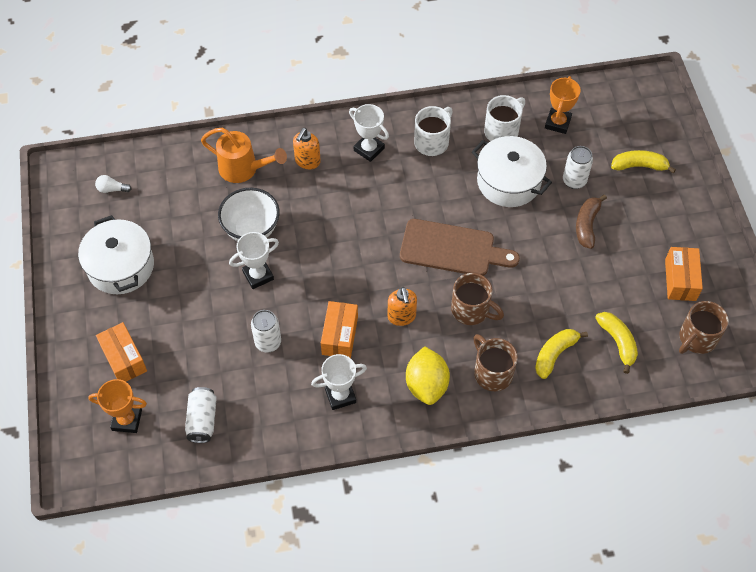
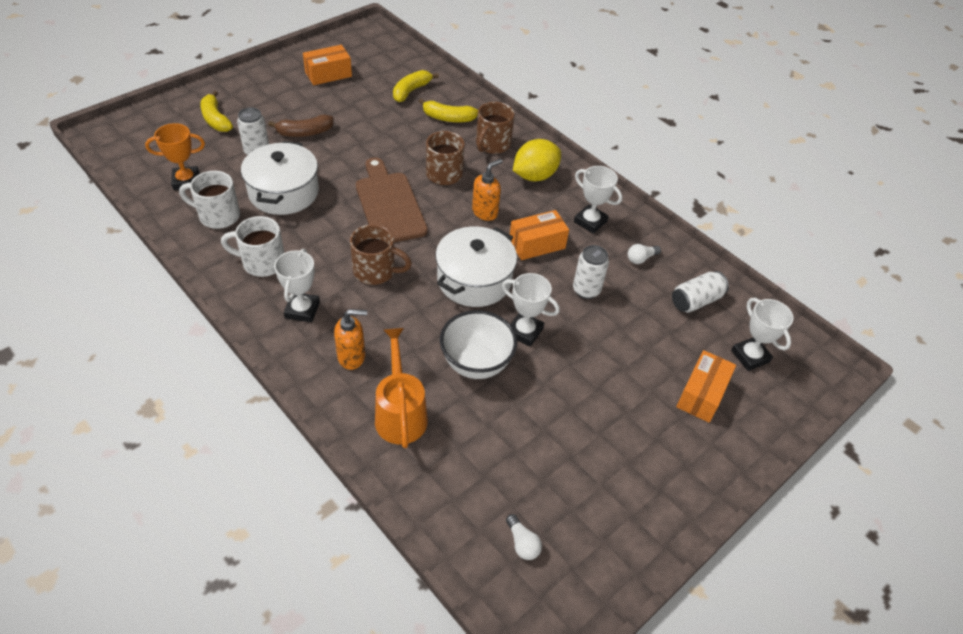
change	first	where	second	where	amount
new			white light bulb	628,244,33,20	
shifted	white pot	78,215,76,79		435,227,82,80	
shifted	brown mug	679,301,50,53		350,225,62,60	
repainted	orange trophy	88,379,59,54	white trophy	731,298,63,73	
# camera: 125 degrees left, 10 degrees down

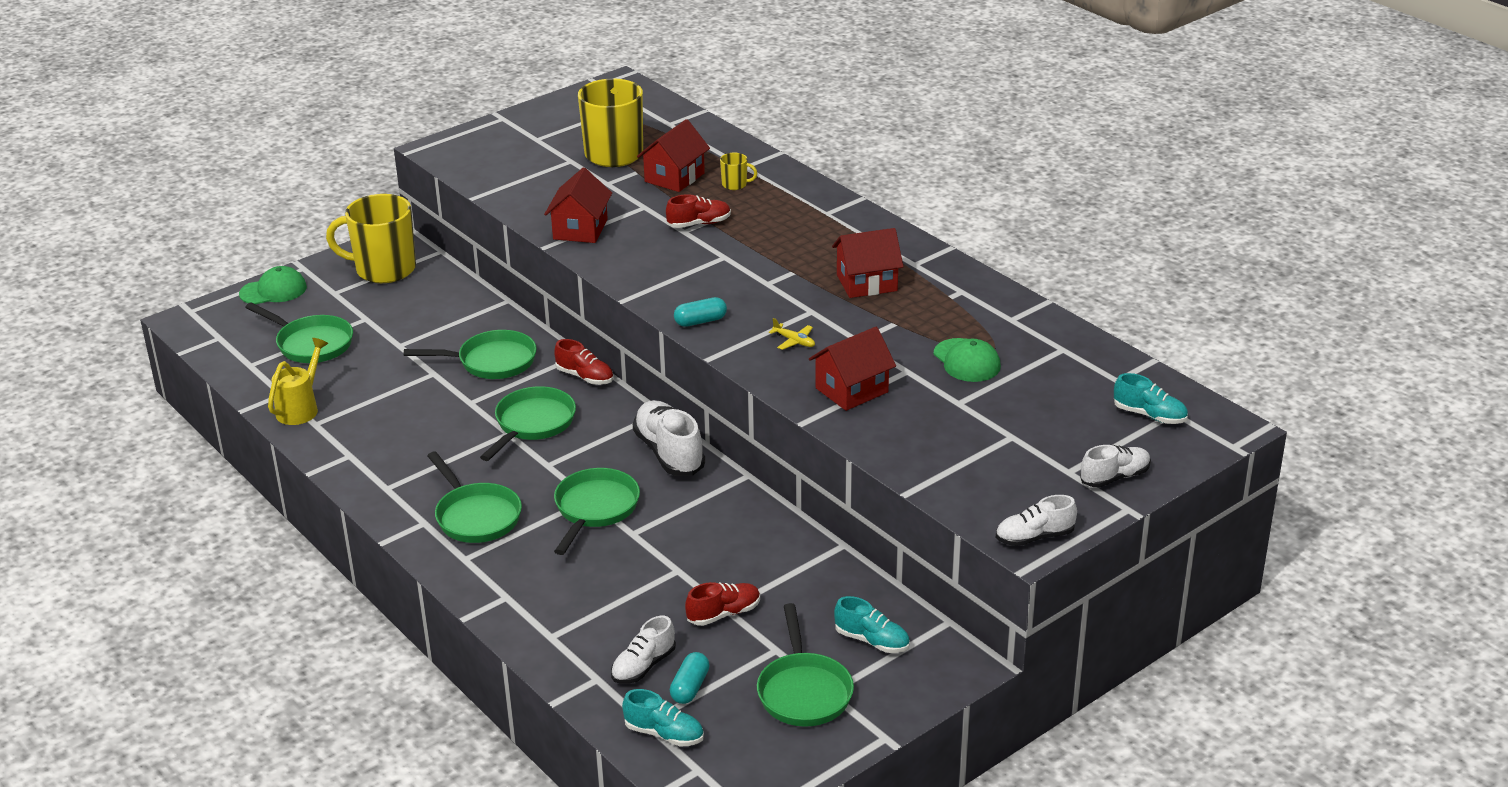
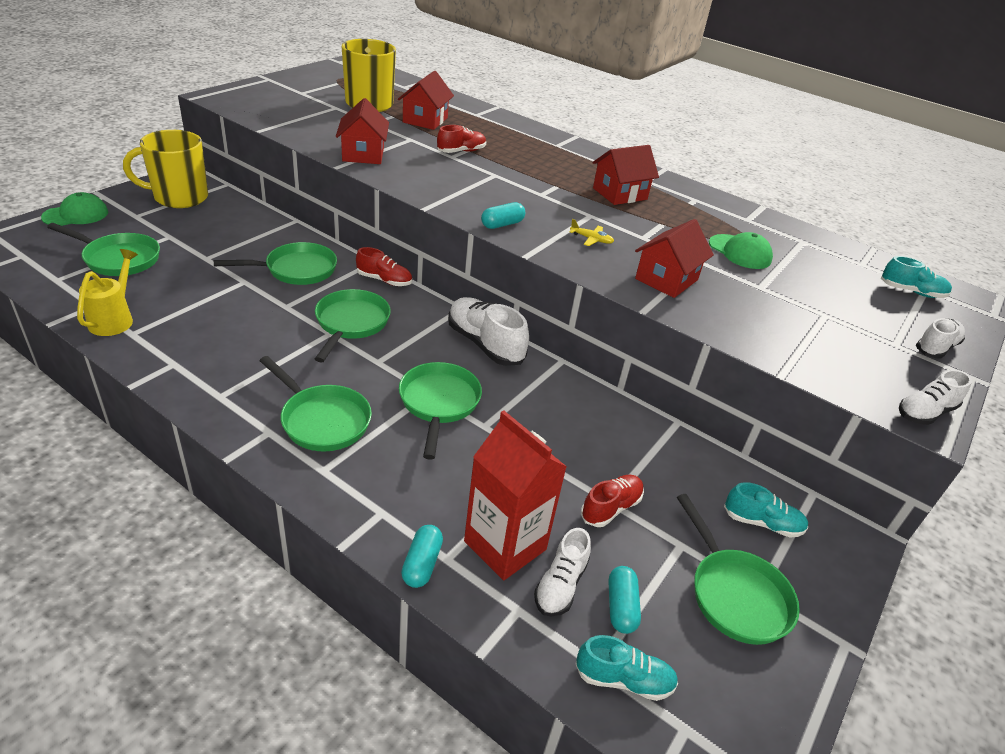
change	first	where	second	where	amount
gone	yellow mug	720,153,37,37			
new			turquoise capsule	401,525,42,63	
new			red carton	464,410,103,170	
# camera: 20 degrees left, 5 degrees up

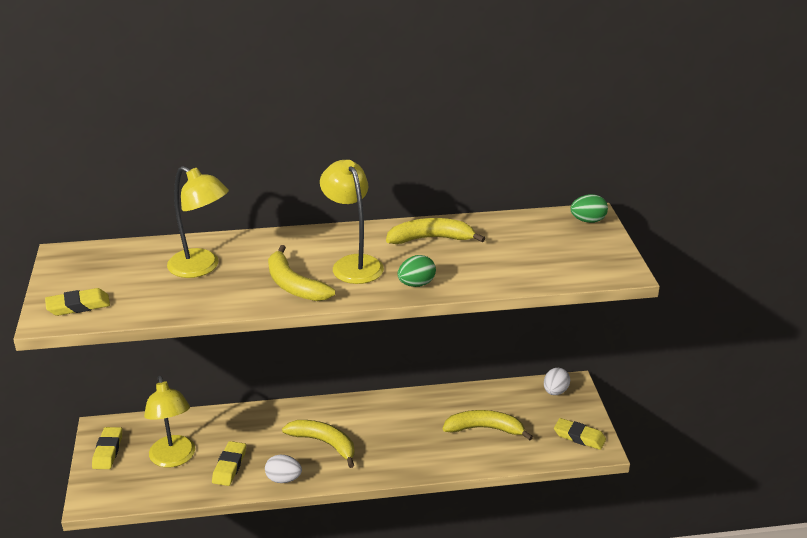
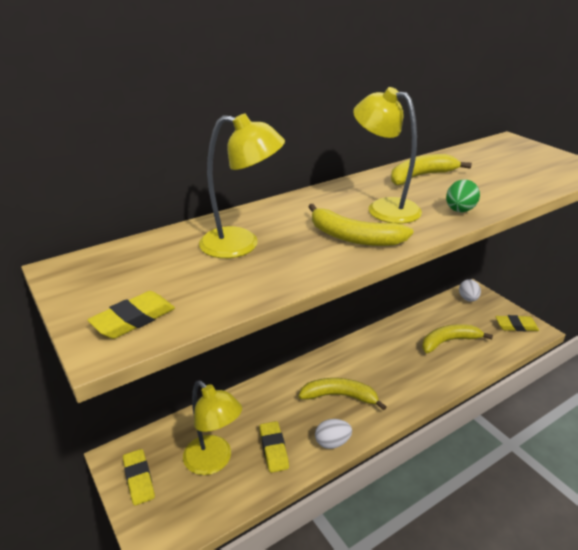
change	first	where	second	where	amount
gone	green egg	570,194,38,29			
# camera: 25 degrees left, 0 degrees up

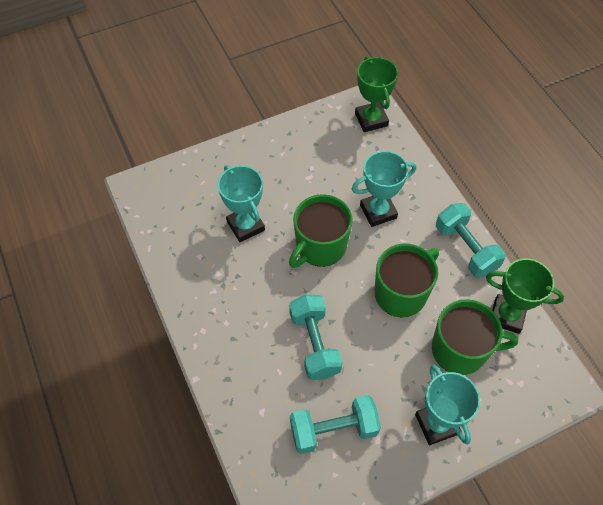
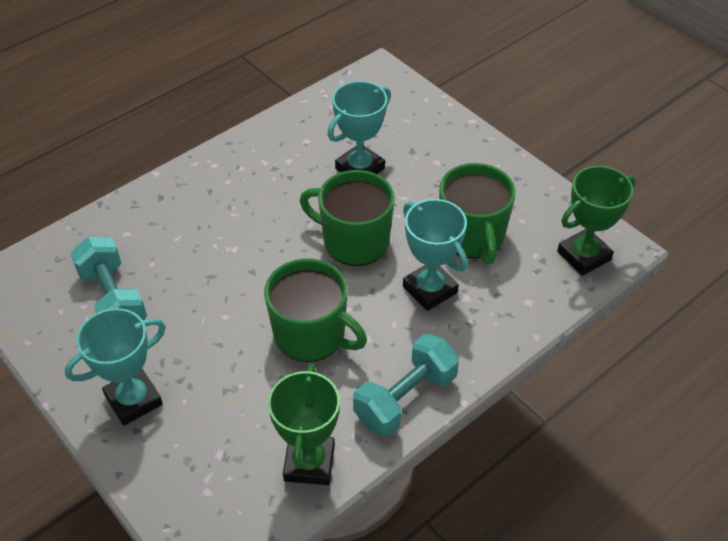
change	first	where	second	where	amount
gone	turquoise dumbbell	289,295,54,85			
shifted	green mug	432,299,86,76		439,163,77,101	
# camera: 75 degrees right, 10 degrees down

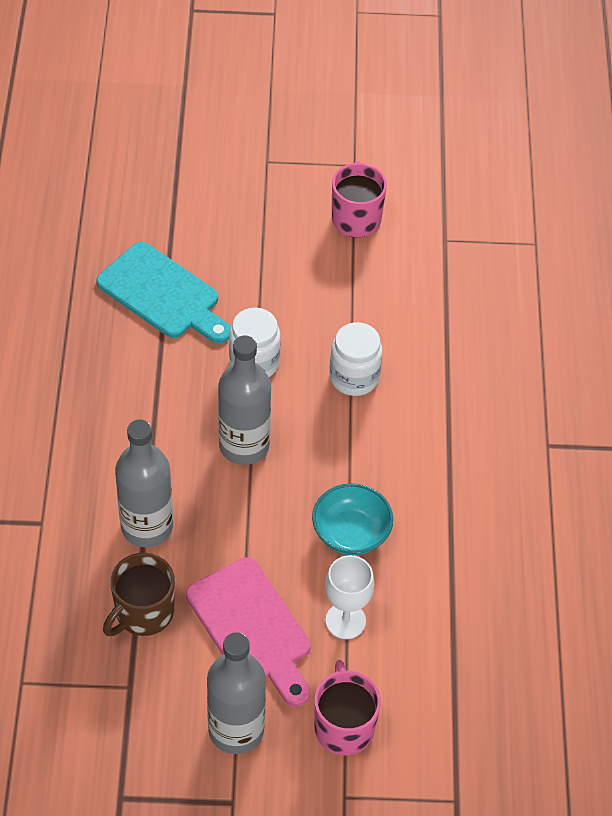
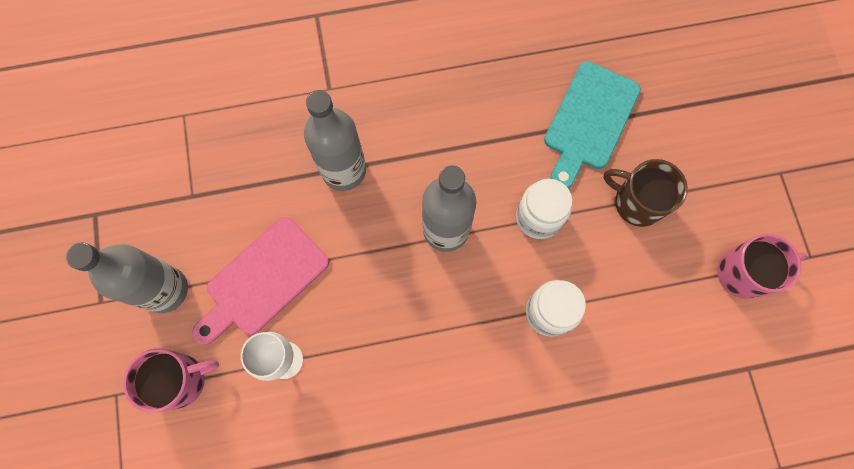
change	first	where	second	where	amount
gone	turquoise bowl	312,483,81,72			
shifted	brown mug	103,553,72,83		603,159,85,68	
# camera: 80 degrees right, 20 degrees up

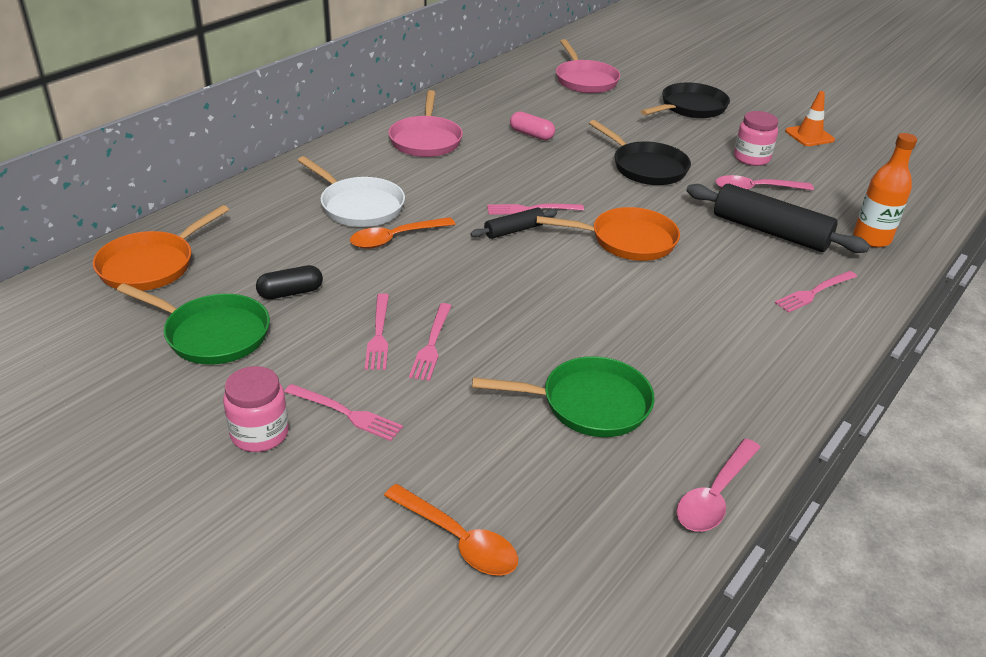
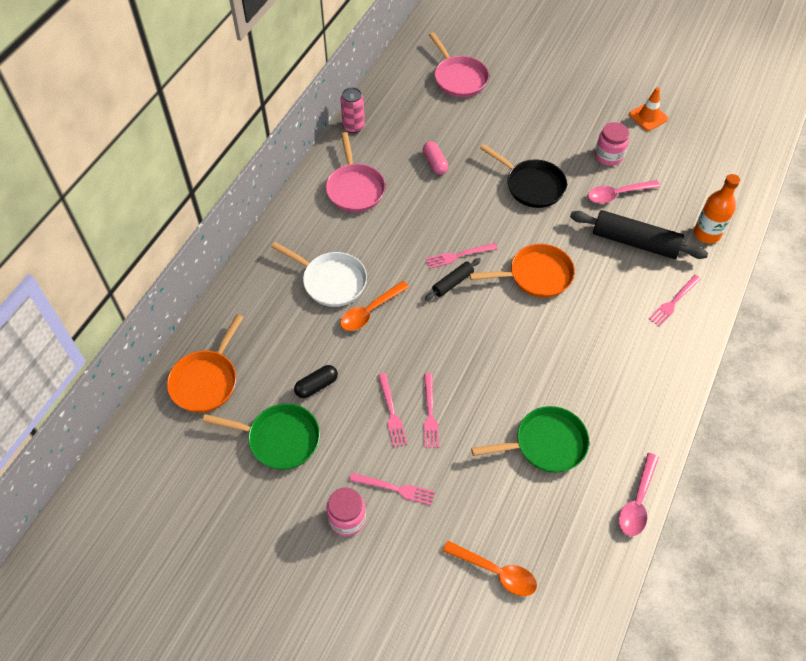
change	first	where	second	where	amount
gone	black pan	641,83,89,35			
new			pink can	341,87,24,46	
rotated	pink capsule	510,111,45,29		423,141,25,33	45 degrees clockwise
# camera: 10 degrees left, 20 degrees up

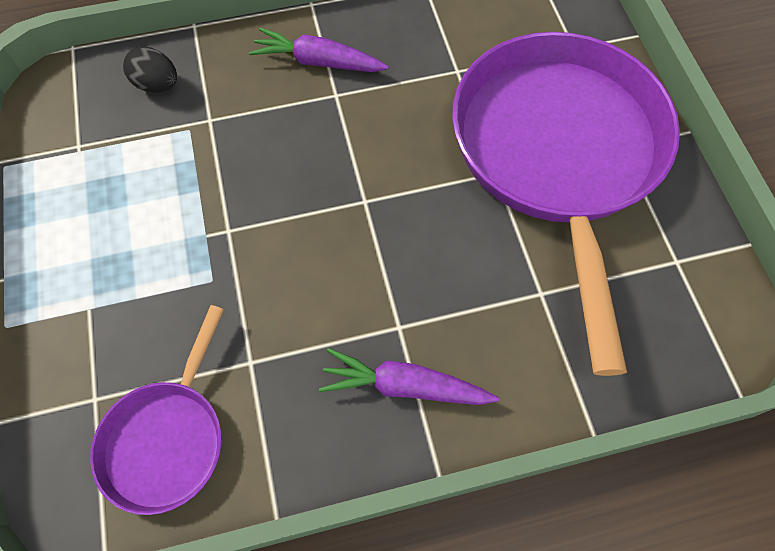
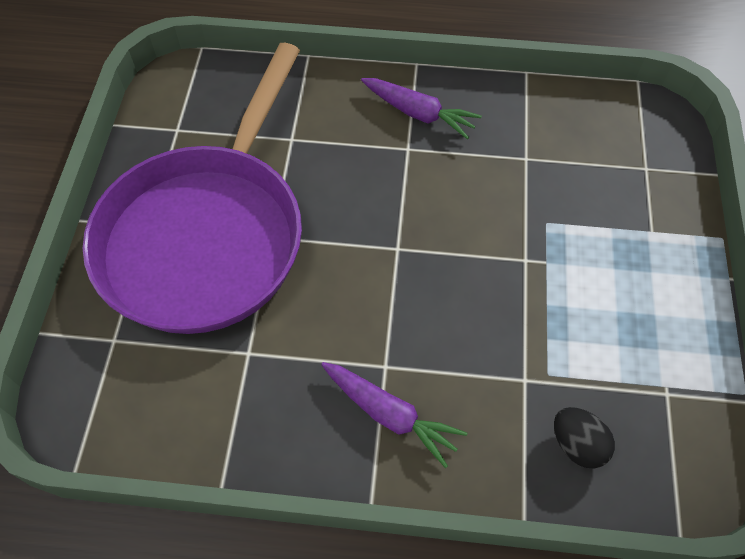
change	first	where	second	where	amount
gone	purple pan	90,305,134,210			
# camera: 160 degrees left, 5 degrees down

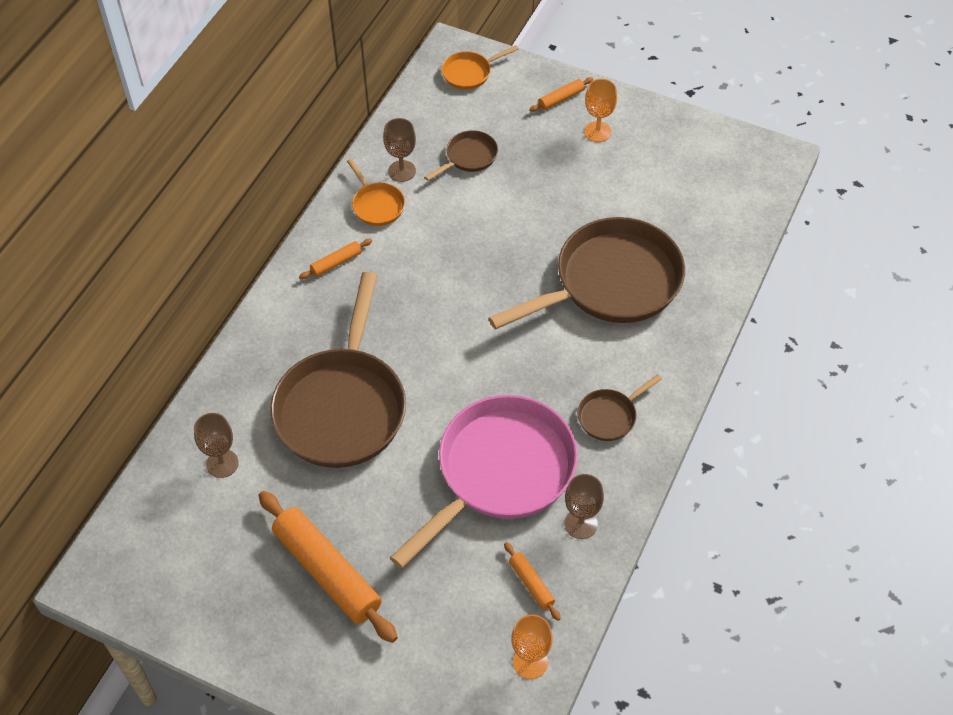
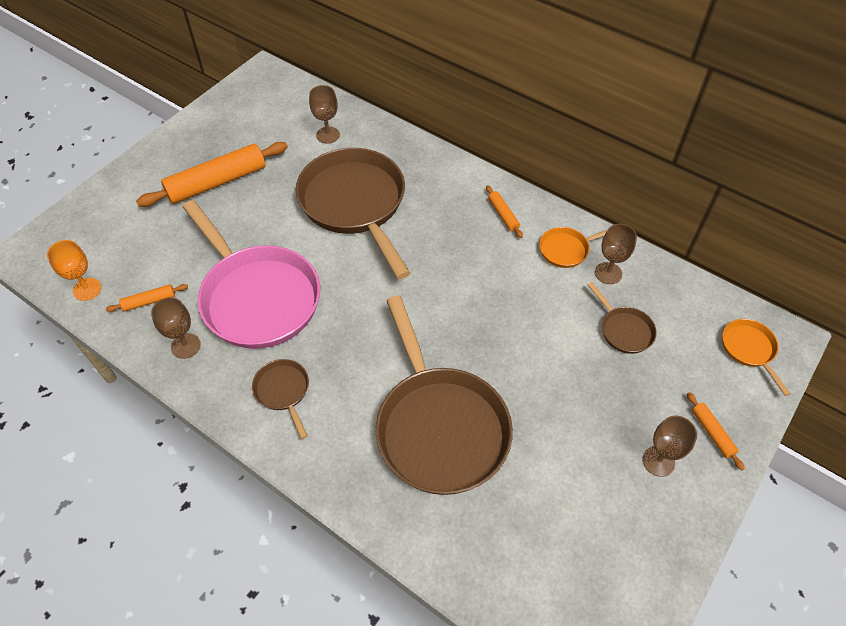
change	first	where	second	where	amount
repainted	orange goblet	584,79,33,63	brown goblet	642,415,55,62	
rotated	brown pan	270,272,136,196		296,148,114,131	45 degrees clockwise
# camera: 100 degrees right, 0 degrees up

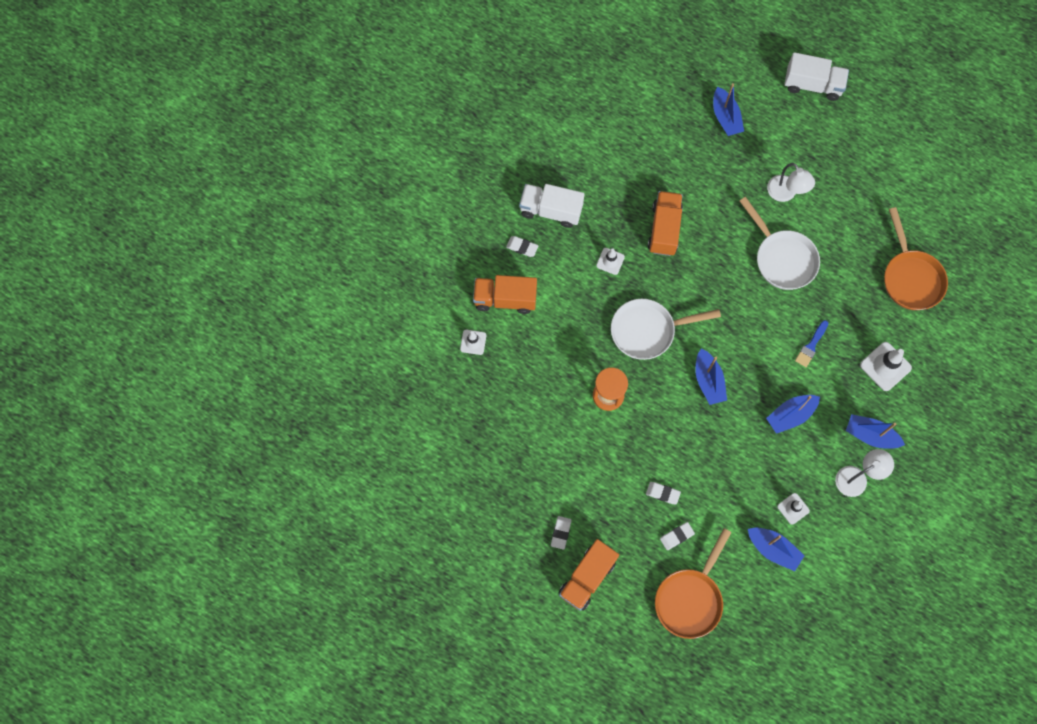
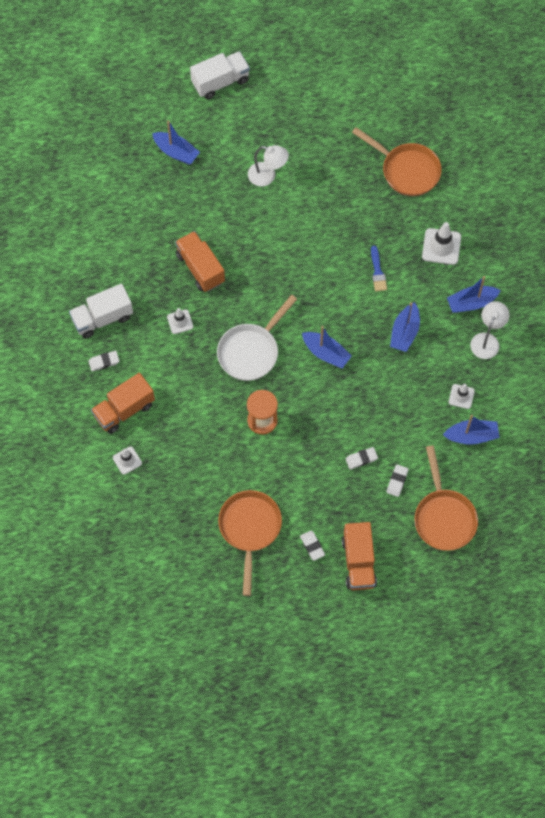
change	first	where	second	where	amount
gone	white pan	739,197,81,93			
new			orange pan	218,490,64,106	
# camera: 40 degrees left, 5 degrees down

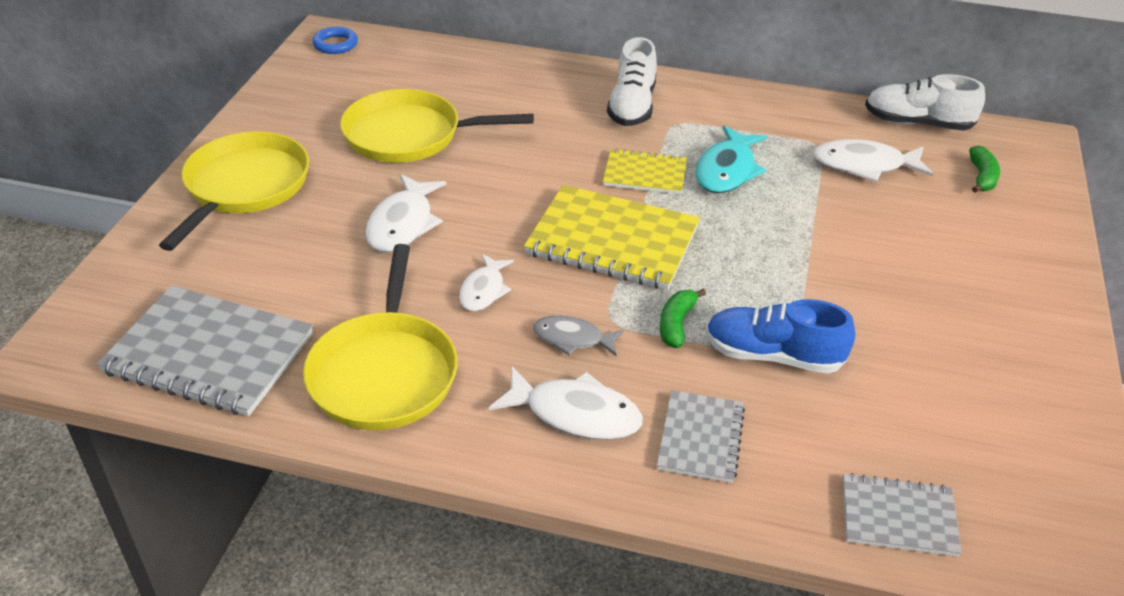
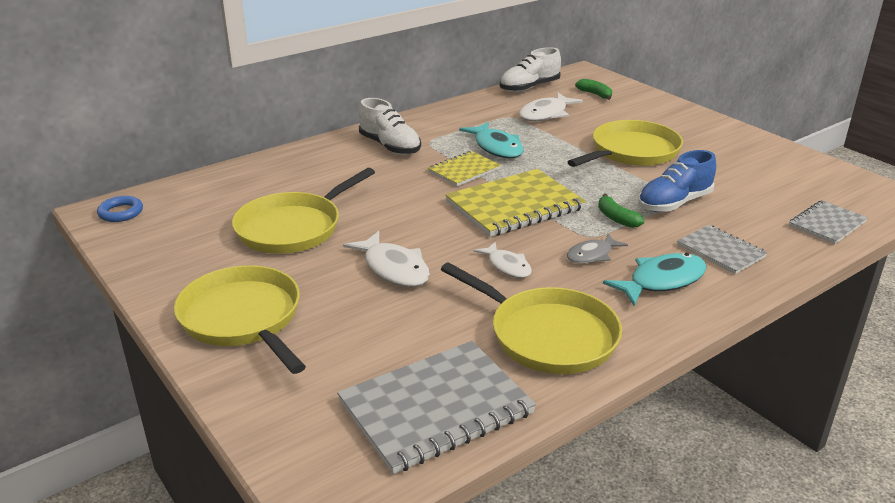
change	first	where	second	where	amount
new			yellow pan	568,120,115,47	
repainted	white fish	489,366,154,74	turquoise fish	603,253,104,53	
# camera: 50 degrees left, 10 degrees down

